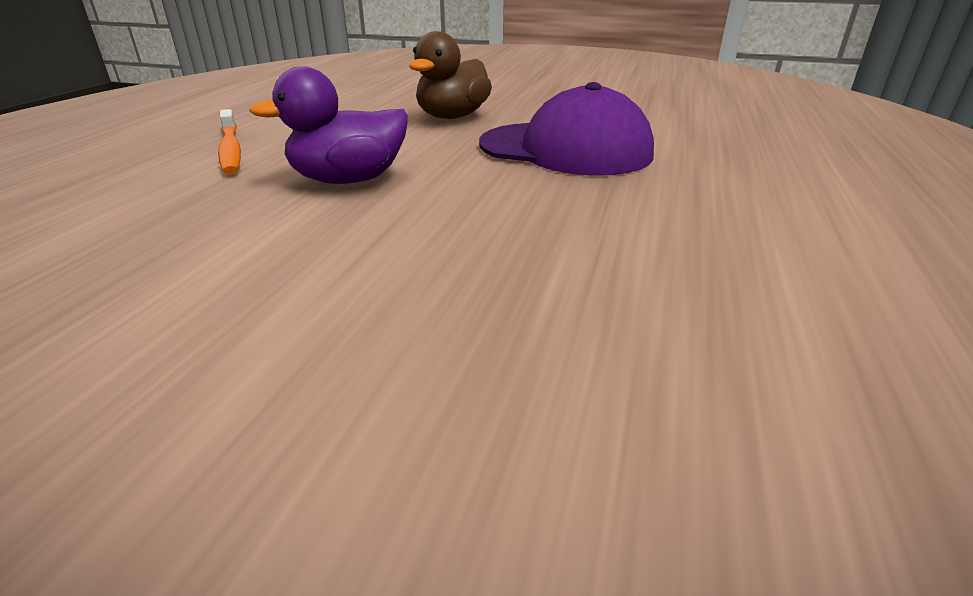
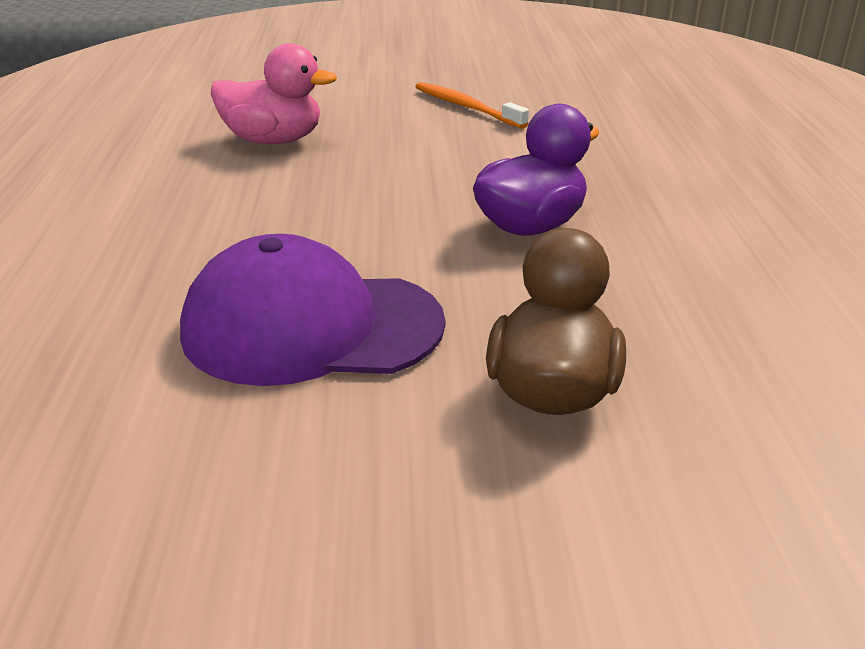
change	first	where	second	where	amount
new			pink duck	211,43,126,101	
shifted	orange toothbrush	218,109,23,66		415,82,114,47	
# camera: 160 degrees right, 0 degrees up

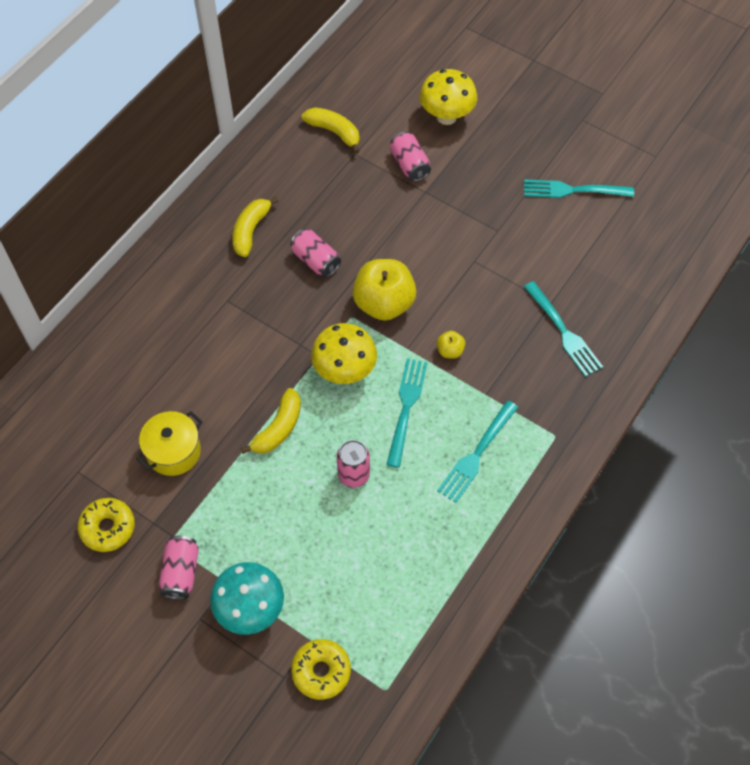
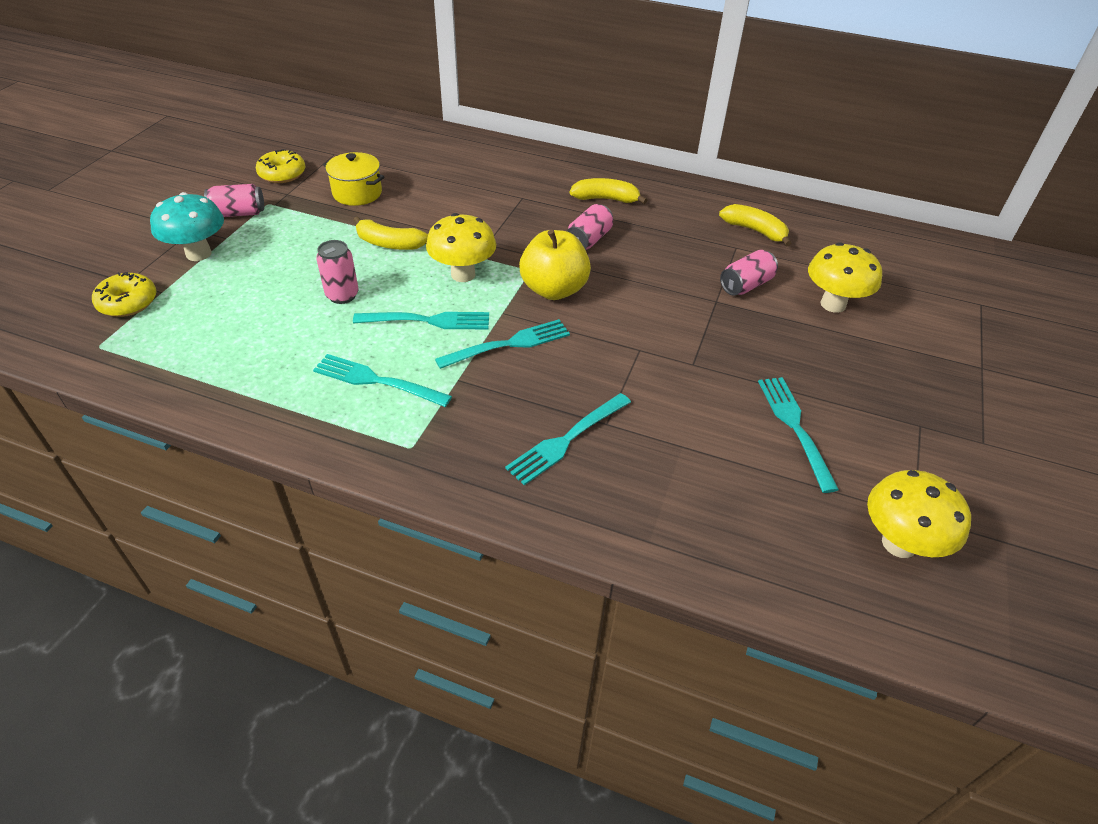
change	first	where	second	where	amount
new			yellow mushroom	867,470,104,88	
swapped	yellow apple	437,331,28,28	turquoise fork	435,319,135,50	
rotated	yellow banana	302,107,58,47		719,204,73,42	75 degrees counterclockwise
# camera: 75 degrees right, 15 degrees down

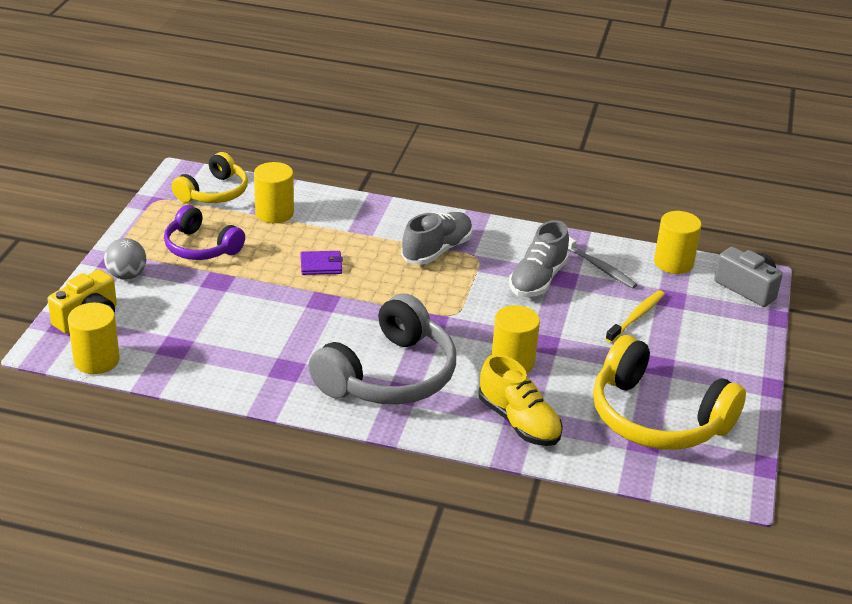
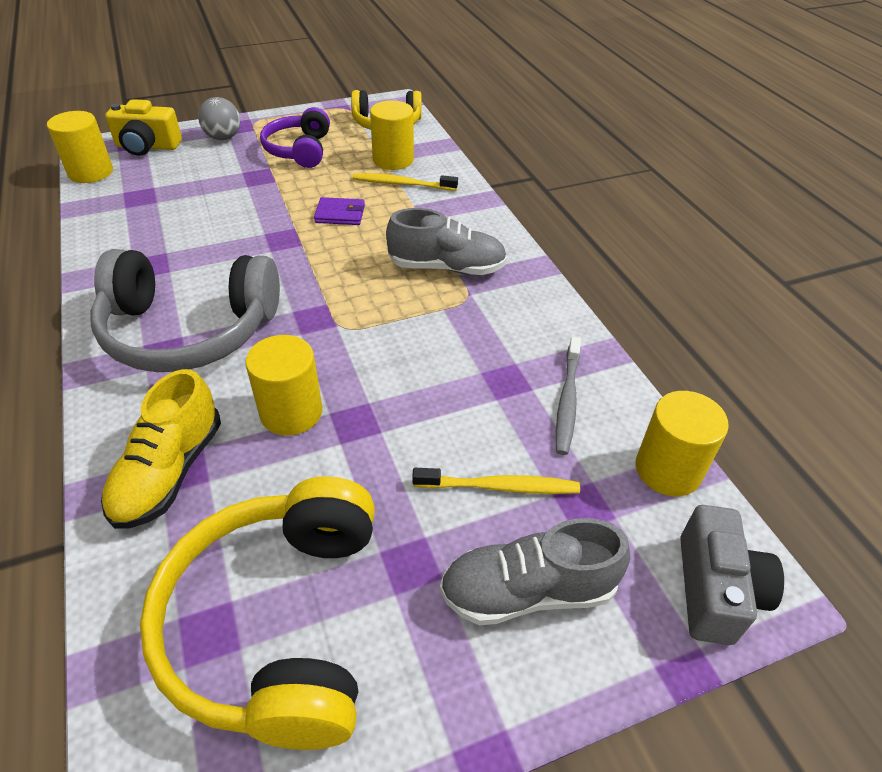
change	first	where	second	where	amount
new			yellow toothbrush	353,173,105,18	
shifted	grey shoe	509,220,60,77		440,518,190,107	
rotated	purple wallet	301,251,42,24		314,197,51,28	45 degrees counterclockwise
# camera: 55 degrees right, 10 degrees up

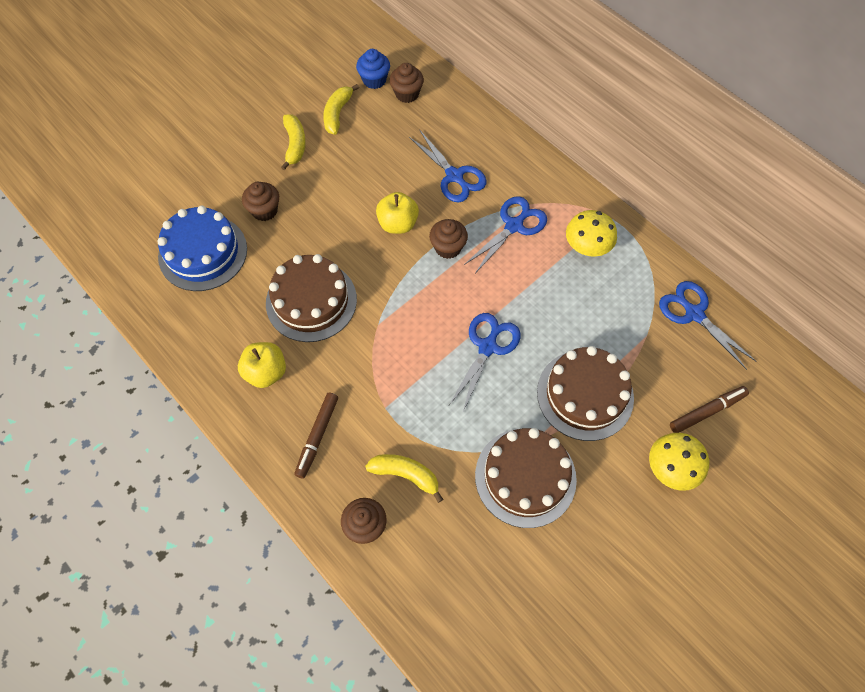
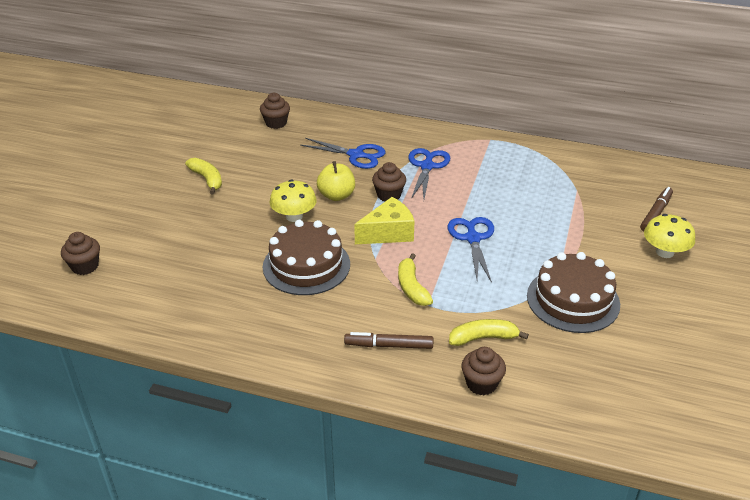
change	first	where	second	where	amount
gone	blue cake	157,206,90,85			
gone	yellow apple	238,342,48,46			
gone	blue cupcake	356,49,34,40			
gone	brown cake	537,346,97,95			
gone	blue scissors	659,281,97,89			
new			yellow cheese	354,197,60,47	
shifted	brown cupcake	242,182,37,39		61,232,39,43	
shifted	yellow banana	323,84,36,51		398,253,35,53	
shifted	yellow mushroom	566,210,51,47		269,180,48,42	
rotated	brown marker	294,393,44,86		344,332,89,17	105 degrees clockwise
# camera: 30 degrees left, 25 degrees down

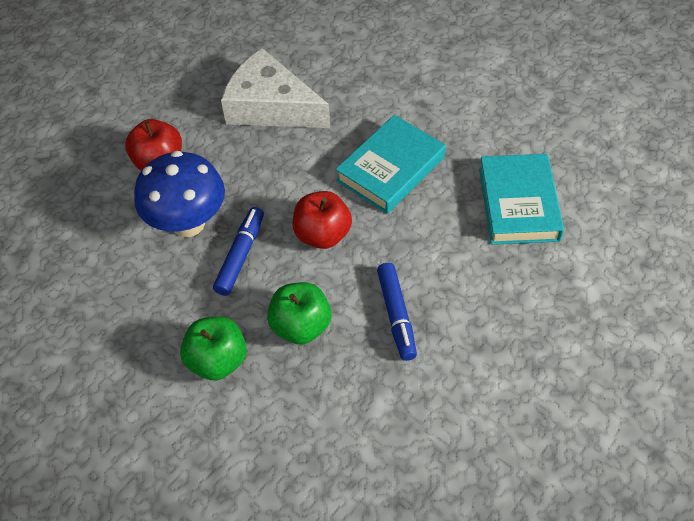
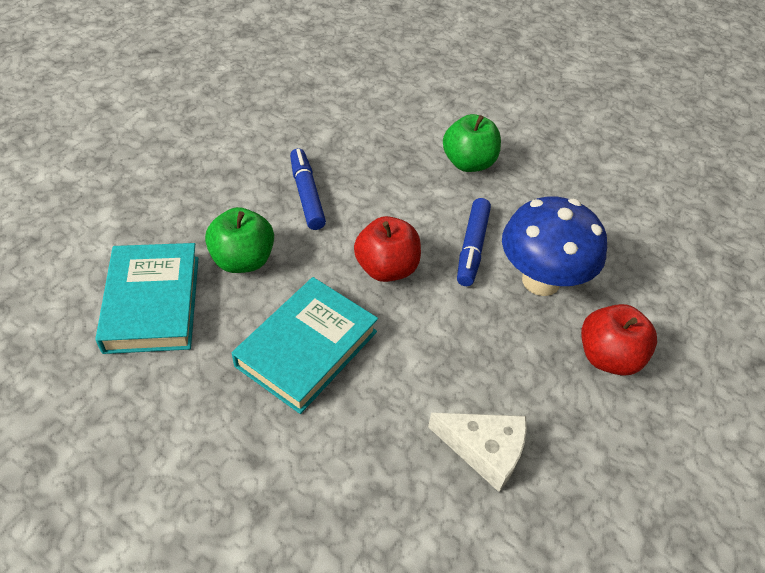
change	first	where	second	where	amount
shifted	green apple	267,282,65,63		205,207,69,66	
scaled	white cheese	221,48,109,80		428,413,99,79	x0.60
# camera: 170 degrees right, 5 degrees down

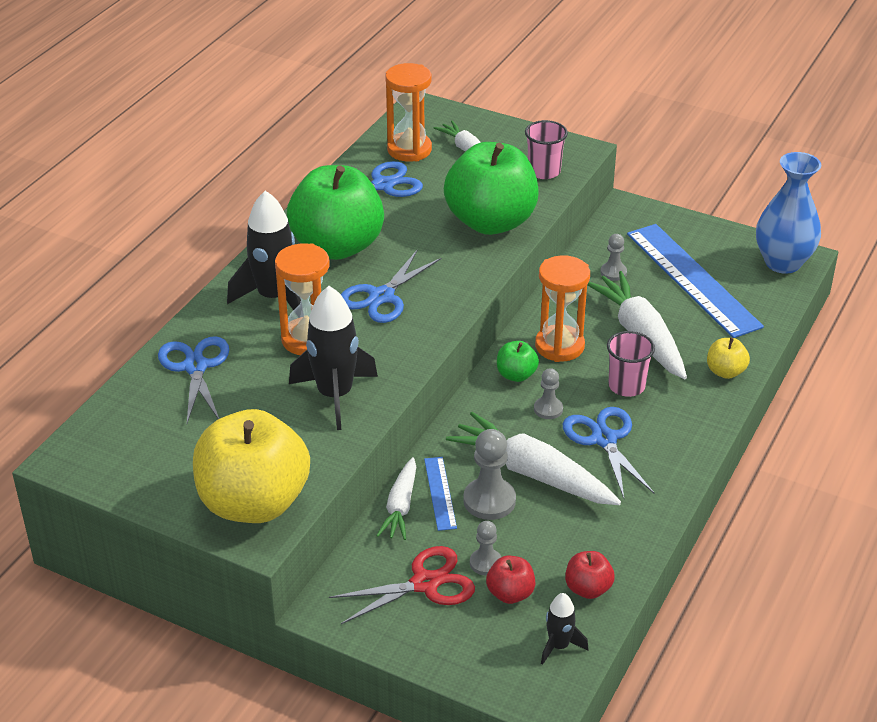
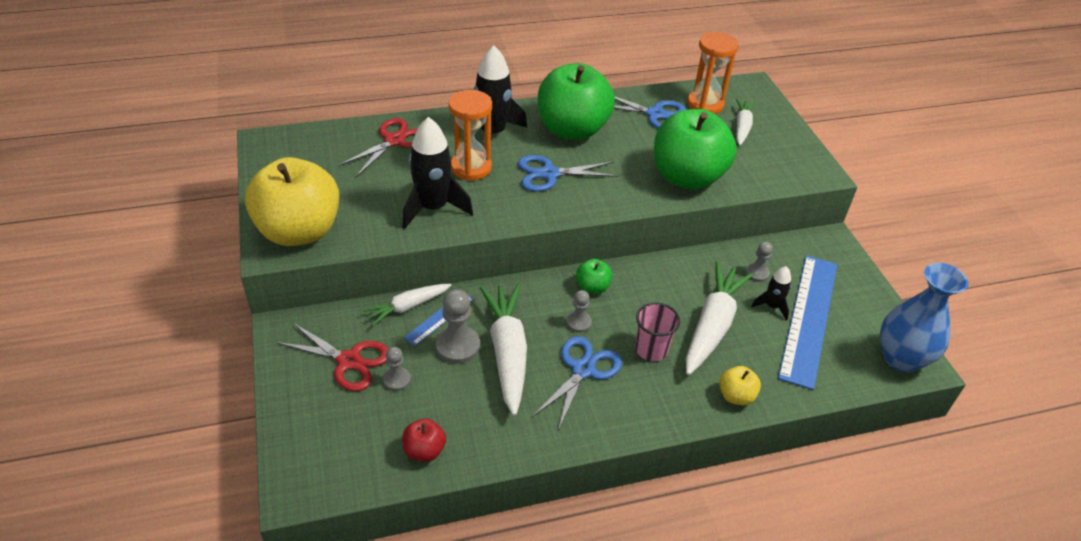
change	first	where	second	where	amount
gone	red apple	486,556,49,48			
gone	pink cup	525,120,43,59			
gone	orange hourglass	535,255,55,107			
shifted	black rocket	541,593,47,72		751,266,40,54	
repainted	blue scissors	158,336,71,87	red scissors	338,118,79,59	
# camera: 45 degrees right, 5 degrees up

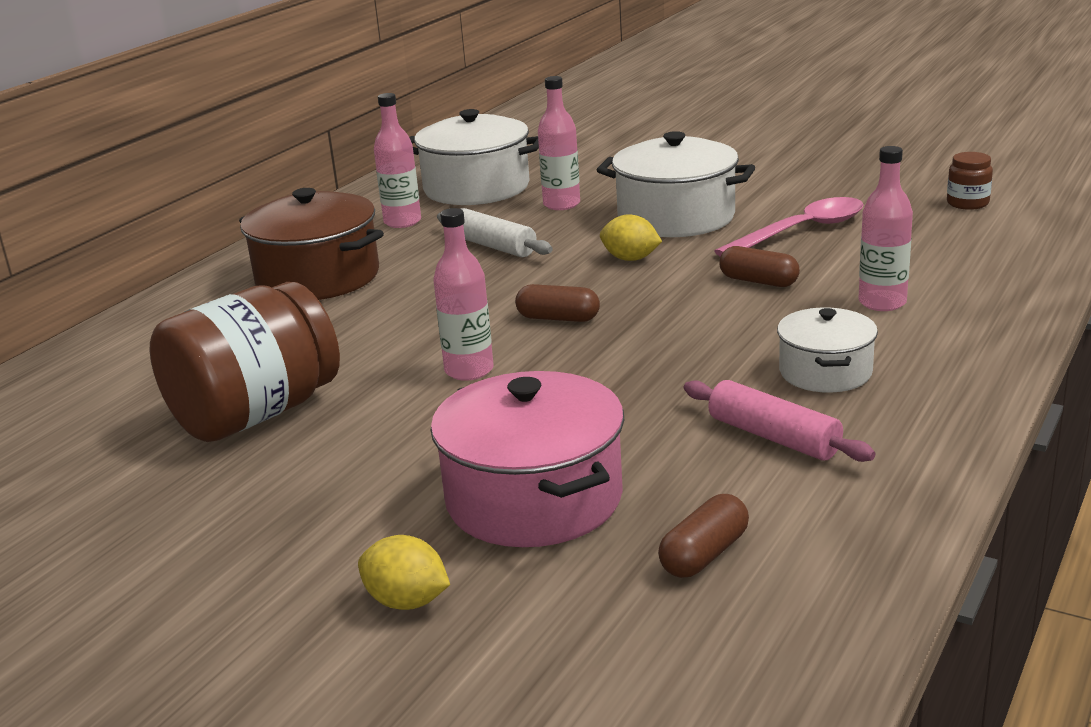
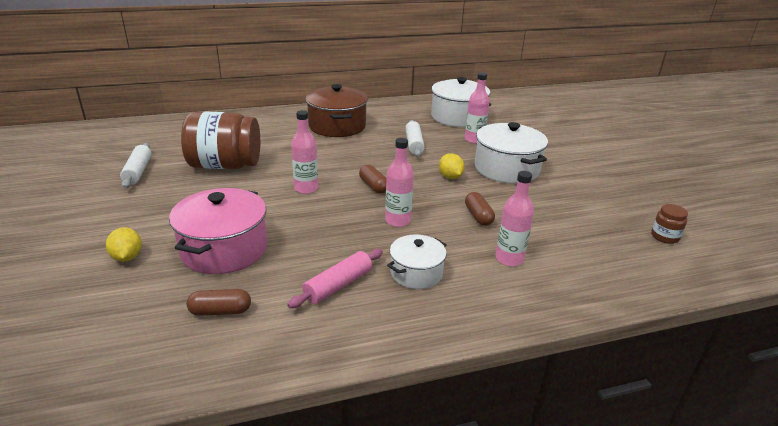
change	first	where	second	where	amount
gone	pink spoon	714,197,150,60			
new			white rolling pin	120,143,32,46	
shifted	pink bottle	374,93,47,135		385,138,29,89	
rotated	pink rolling pin	684,380,191,82		287,249,96,59	45 degrees clockwise
# camera: 40 degrees right, 5 degrees up

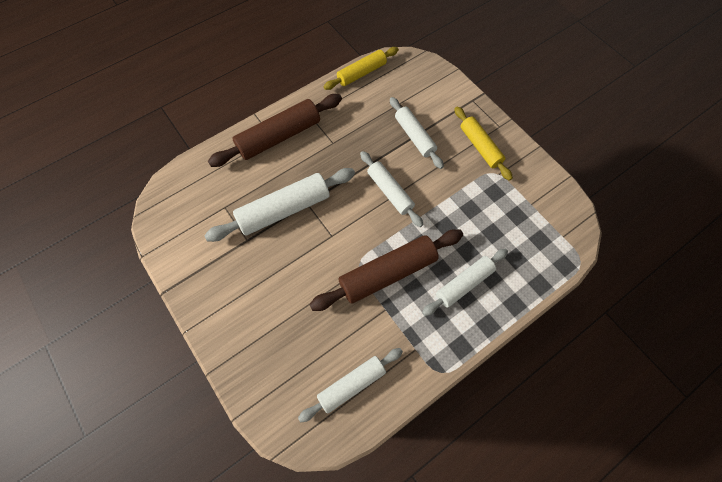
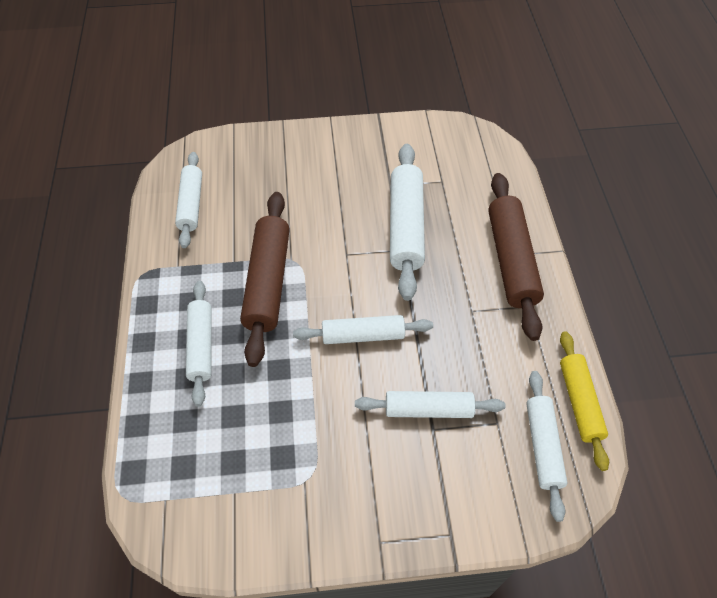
change	first	where	second	where	amount
gone	yellow rolling pin	454,106,59,75			
new			white rolling pin	526,371,41,151	
# camera: 120 degrees right, 10 degrees down

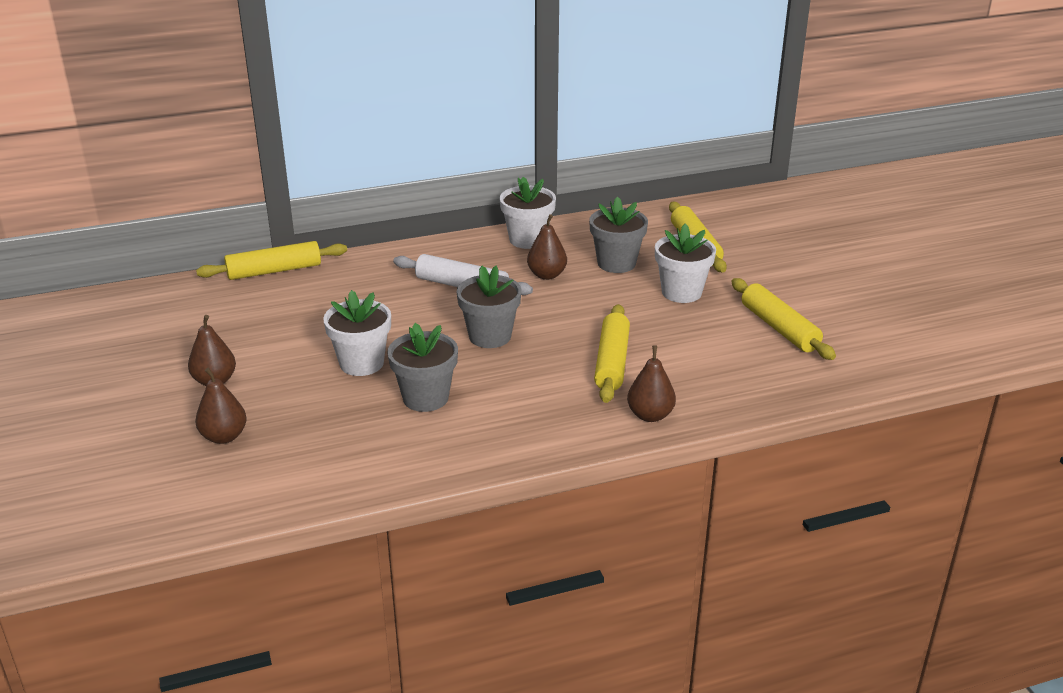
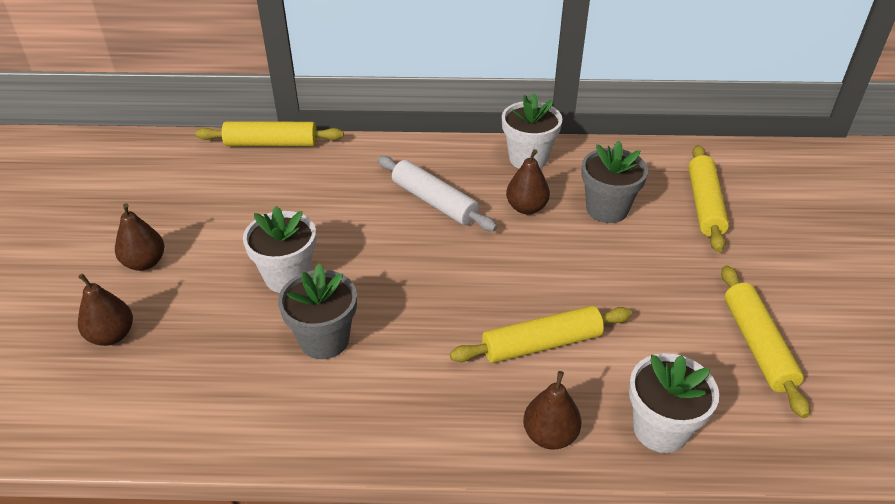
change	first	where	second	where	amount
gone	grey flower pot	457,266,65,82			
shifted	white flower pot	655,224,61,79		629,353,90,100	
rotated	yellow rolling pin	594,304,36,99		450,306,182,57	45 degrees clockwise
# camera: 20 degrees right, 10 degrees up

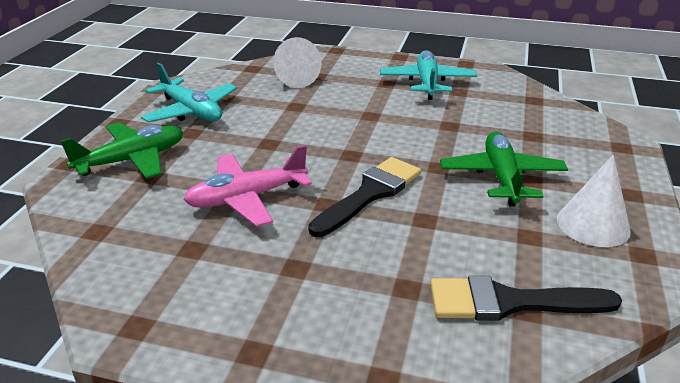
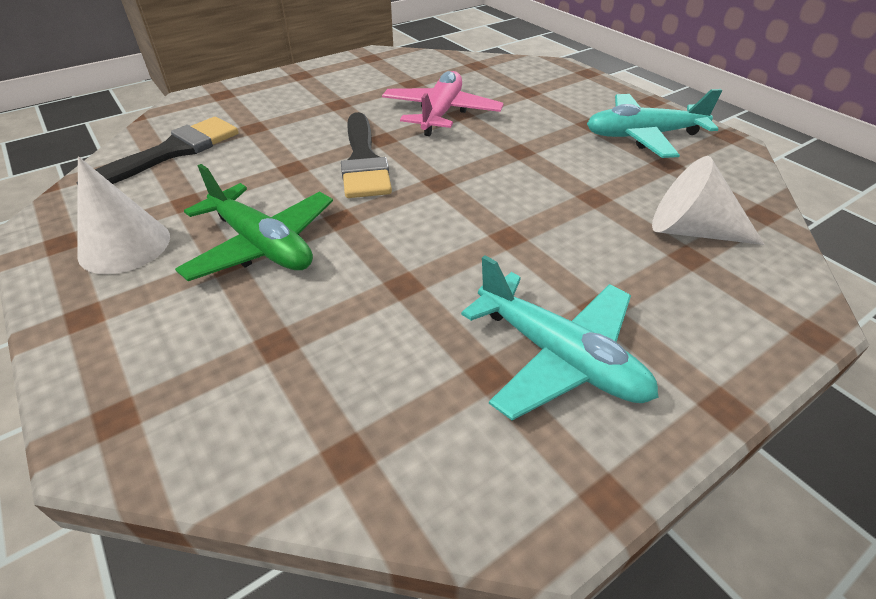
change	first	where	second	where	amount
gone	green plane	60,122,123,57			
# camera: 130 degrees right, 10 degrees up

